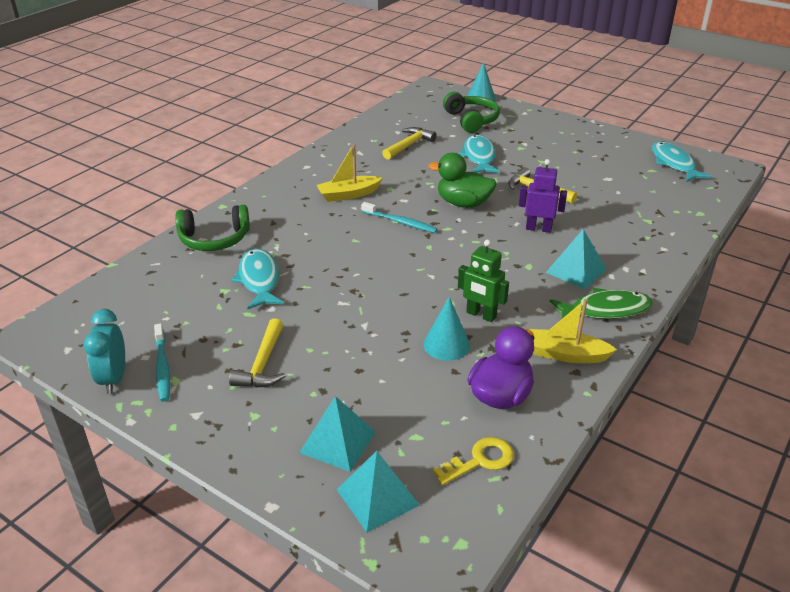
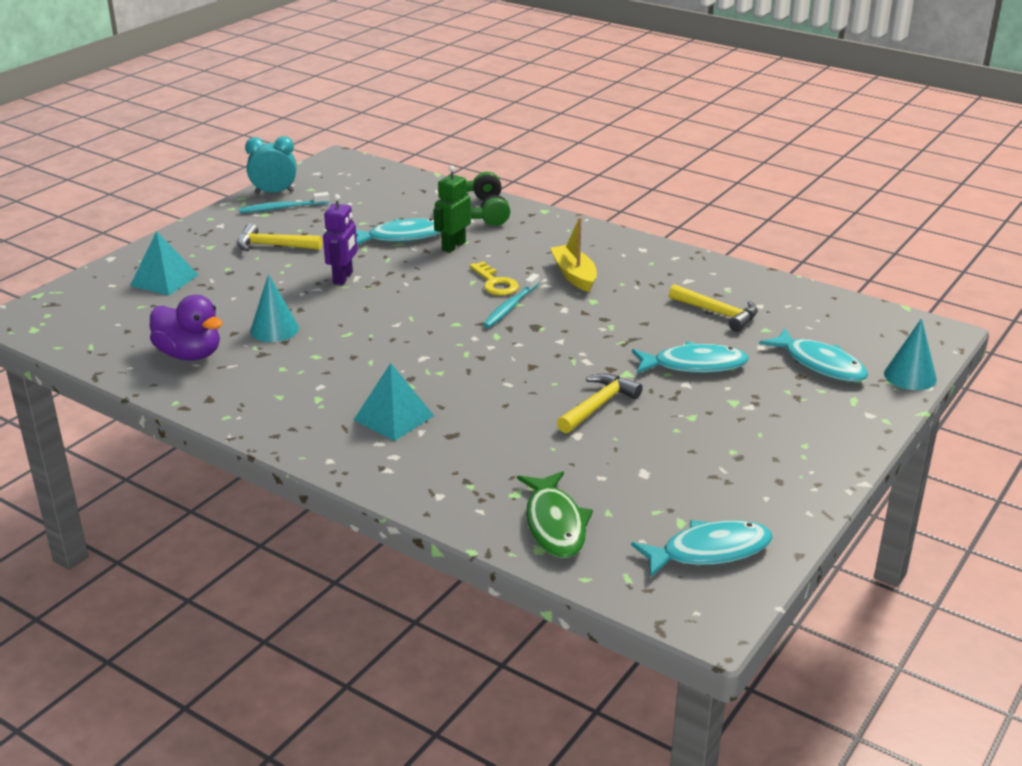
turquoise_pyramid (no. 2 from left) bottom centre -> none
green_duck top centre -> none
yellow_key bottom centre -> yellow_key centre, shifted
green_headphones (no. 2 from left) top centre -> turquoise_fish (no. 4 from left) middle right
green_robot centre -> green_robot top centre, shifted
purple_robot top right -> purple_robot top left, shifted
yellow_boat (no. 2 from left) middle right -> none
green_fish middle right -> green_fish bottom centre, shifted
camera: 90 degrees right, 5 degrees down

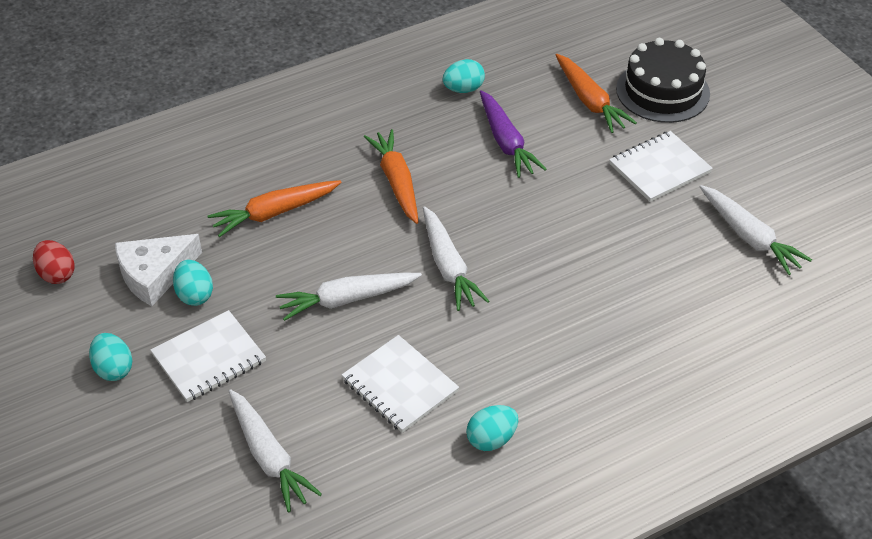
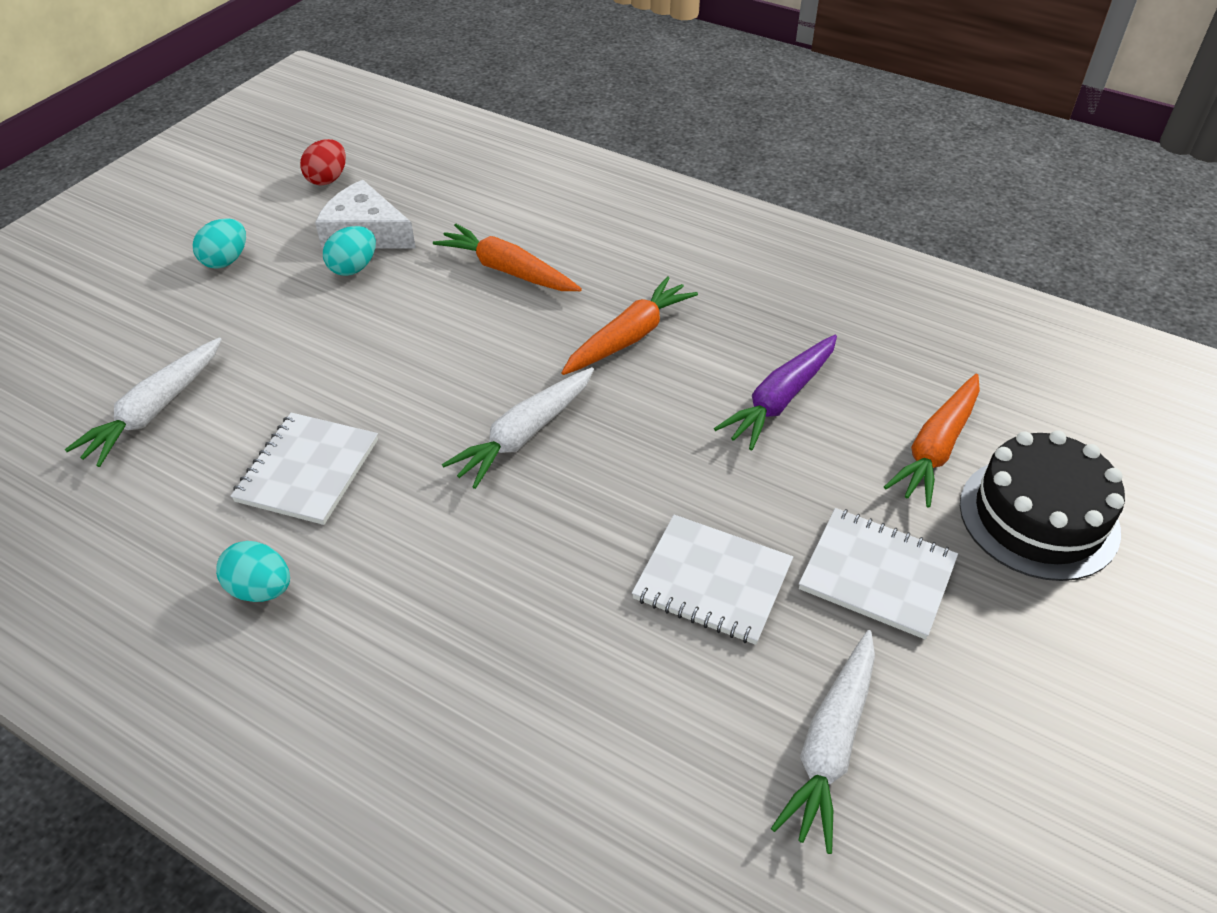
white_notebook (no. 1 from left in the first image) middle left -> white_notebook (no. 2 from left) centre, shifted
white_carrot (no. 2 from left) centre -> none
turquoise_egg (no. 3 from left) top centre -> none
camera: 60 degrees right, 0 degrees up

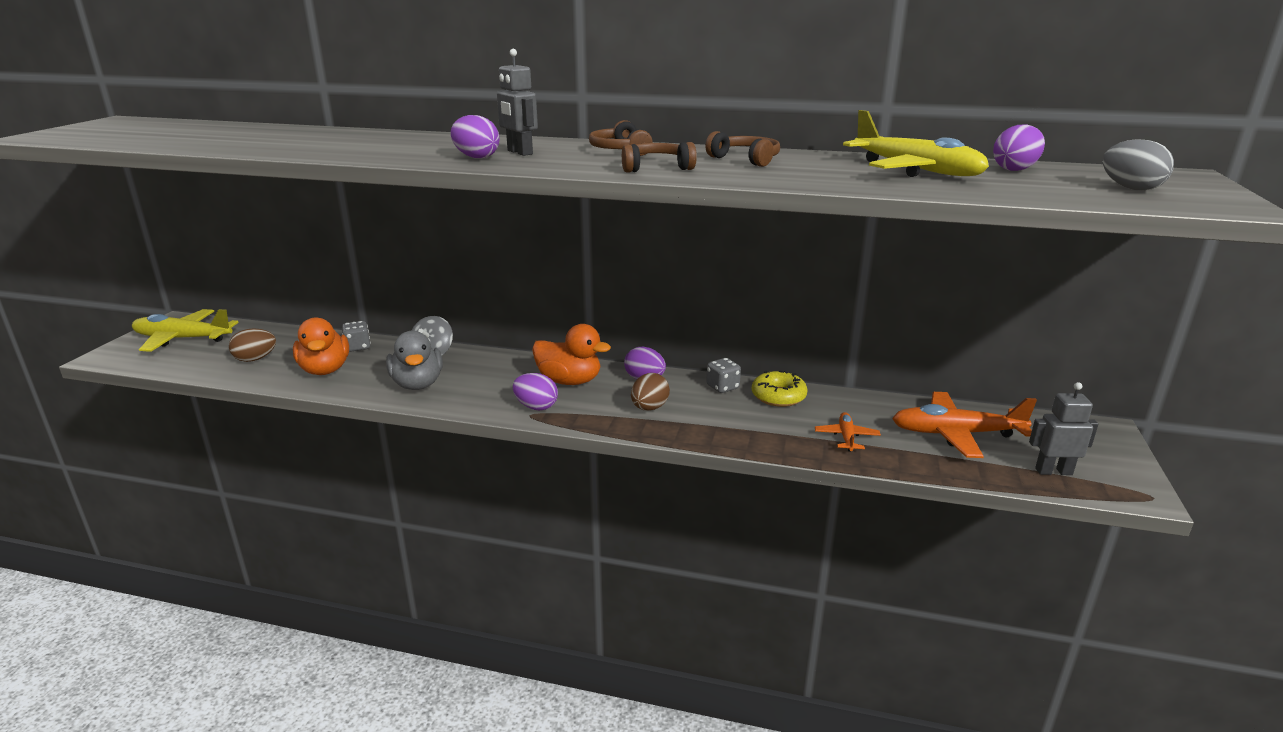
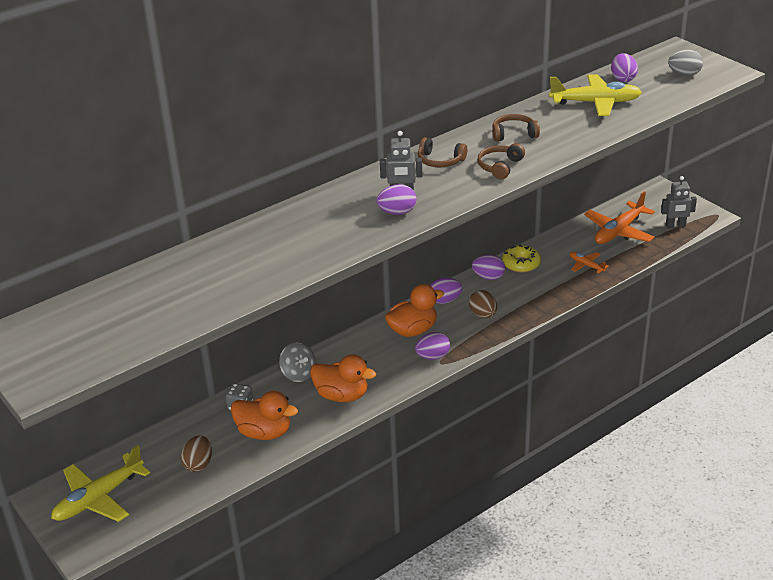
grey_duck middle left -> orange_duck (no. 2 from left) centre
grey_dice (no. 2 from left) centre -> purple_egg (no. 4 from left) centre
grey_robot (no. 2 from left) middle right, 135 degrees counterclockwise
camera: 50 degrees left, 10 degrees up

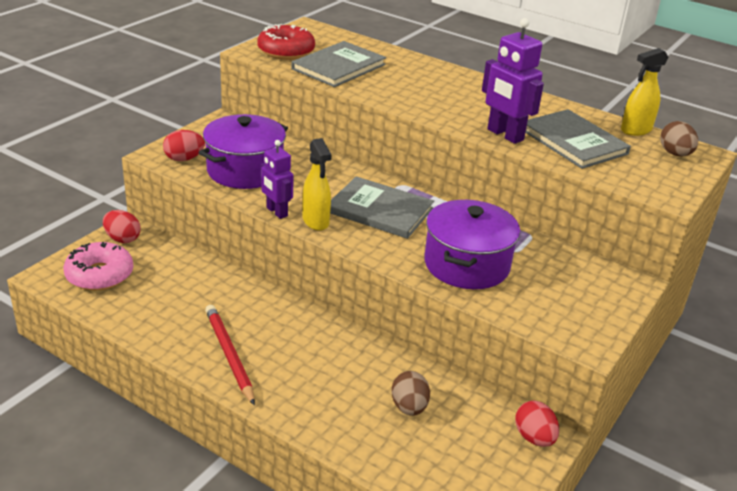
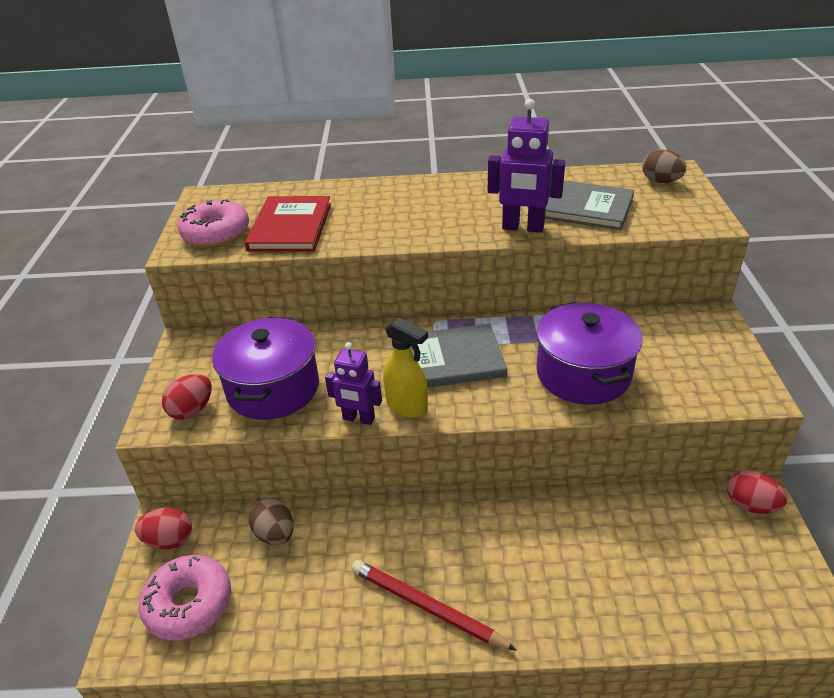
red_donut top centre -> pink_donut (no. 2 from left) top left
grey_book (no. 1 from left) top centre -> red_book top centre
brown_egg (no. 1 from left) bottom centre -> brown_egg (no. 1 from left) bottom left, shifted
yellow_spray_bottle (no. 2 from left) top right -> none
camera: 30 degrees left, 5 degrees up

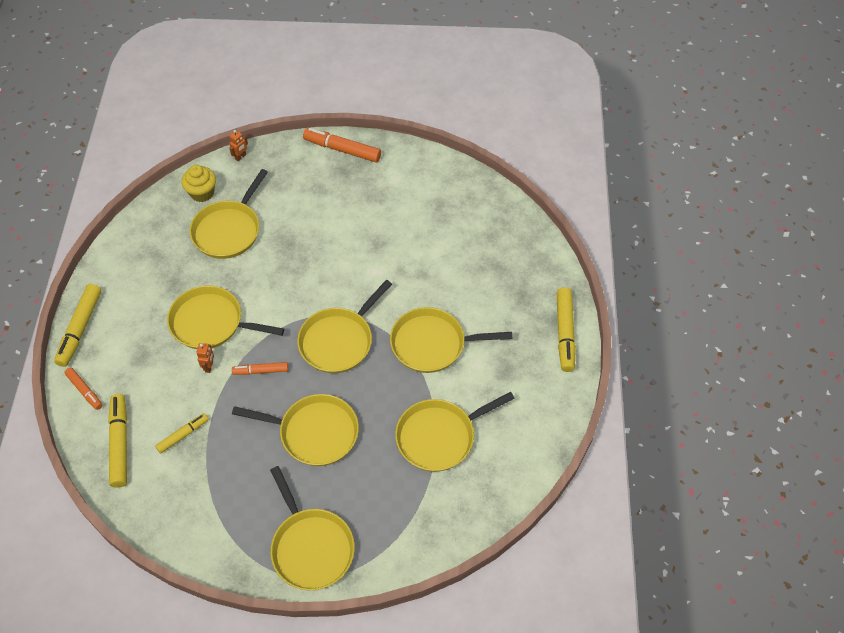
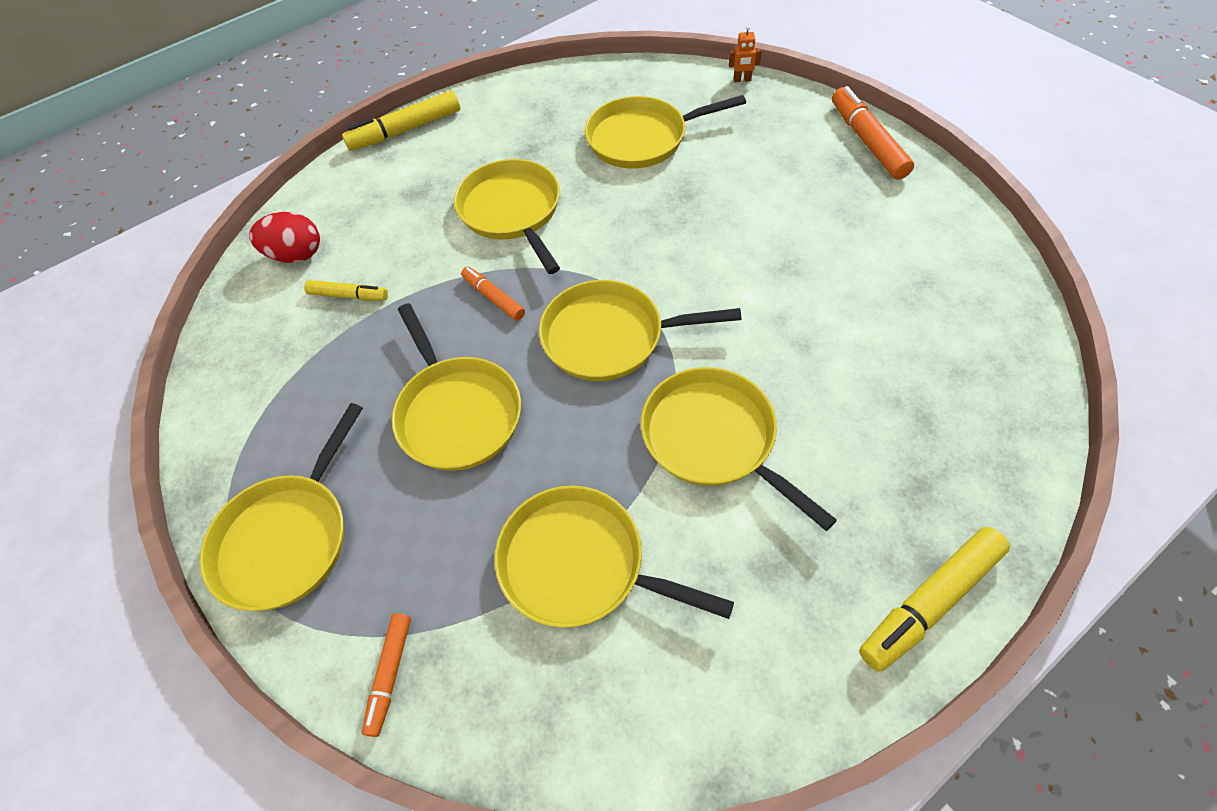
orange_marker (no. 1 from left) middle left -> orange_marker (no. 1 from left) bottom left, shifted
yellow_marker (no. 2 from left) bottom left -> red_egg top left
yellow_cupcake top left -> none
orange_robot (no. 1 from left) middle left -> none
camera: 55 degrees right, 0 degrees up

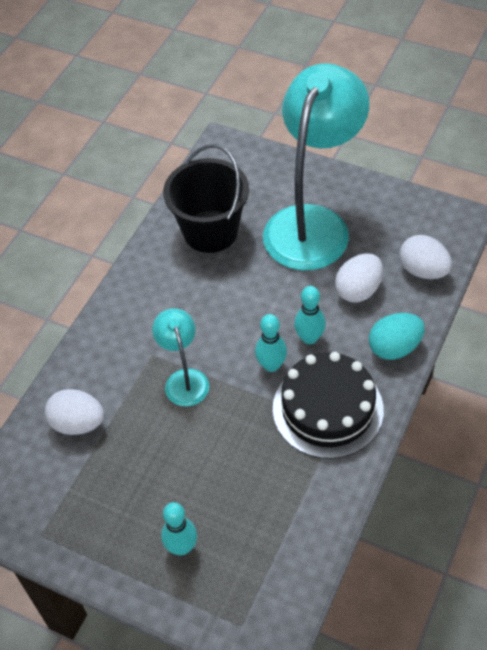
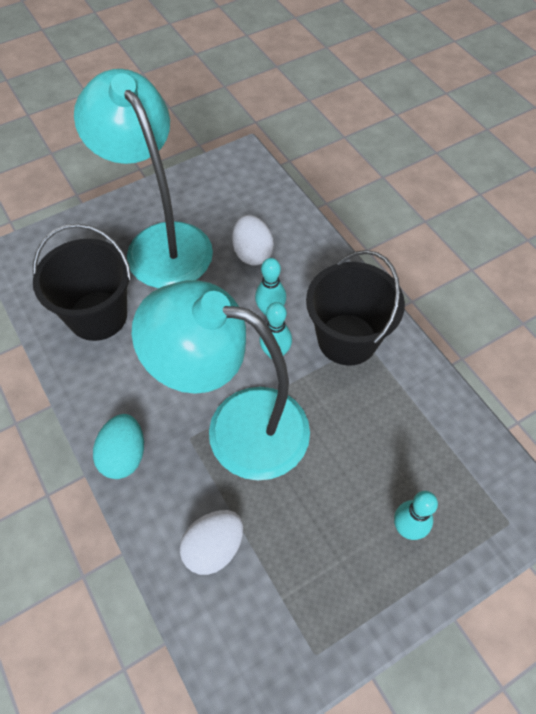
turquoise_lamp (no. 1 from left in the first image) centre -> turquoise_lamp (no. 2 from left) centre, x2.14
black_cake middle right -> black_bucket (no. 2 from left) centre
turquoise_egg middle right -> turquoise_egg middle left, shifted
white_egg (no. 3 from left) middle right -> none
camera: 60 degrees left, 5 degrees up

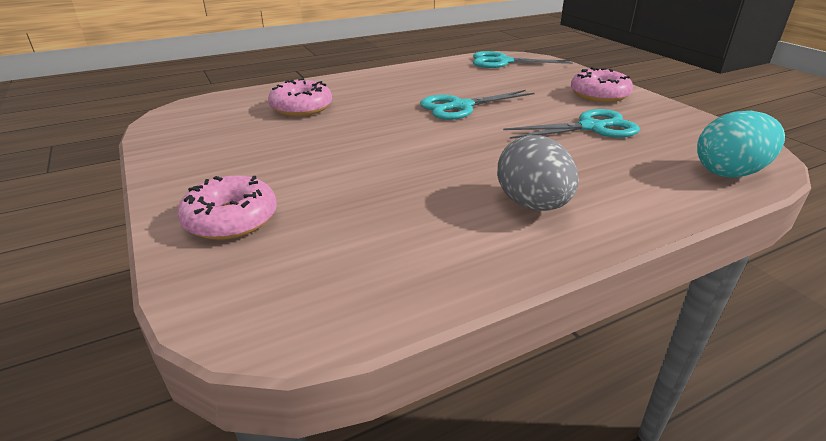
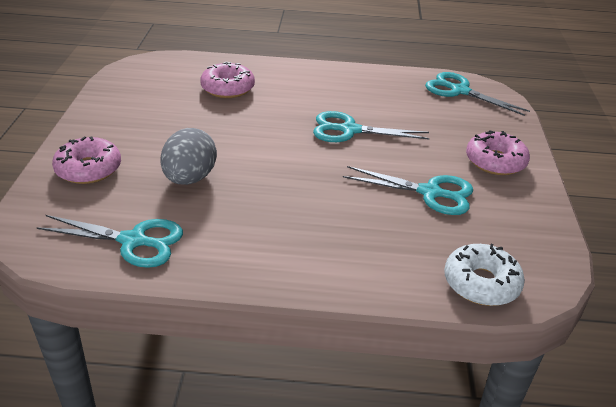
grey_egg centre -> grey_egg middle left, shifted
turquoise_egg top right -> white_donut bottom right
none -> turquoise_scissors (no. 1 from left) middle left
camera: 30 degrees right, 5 degrees up

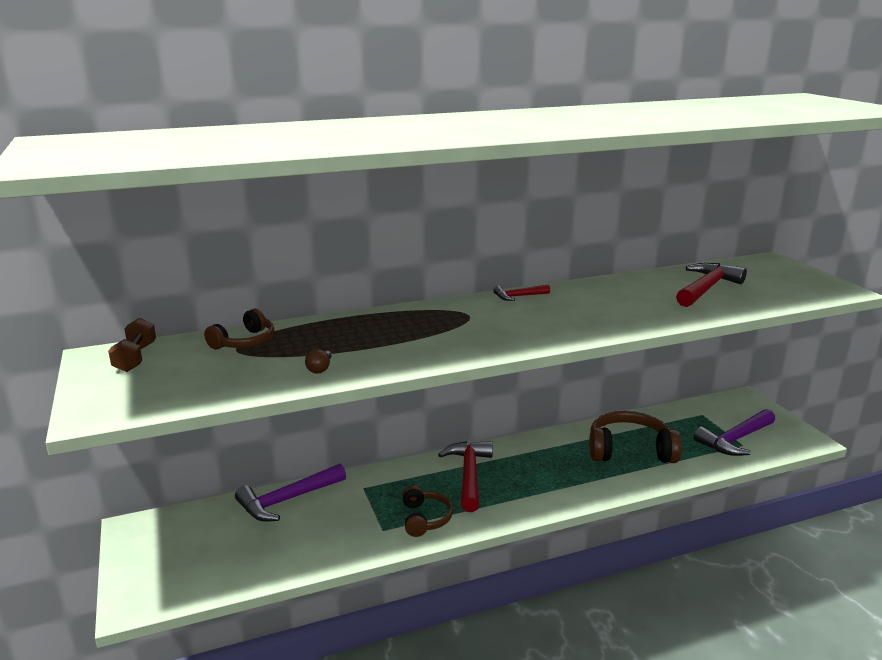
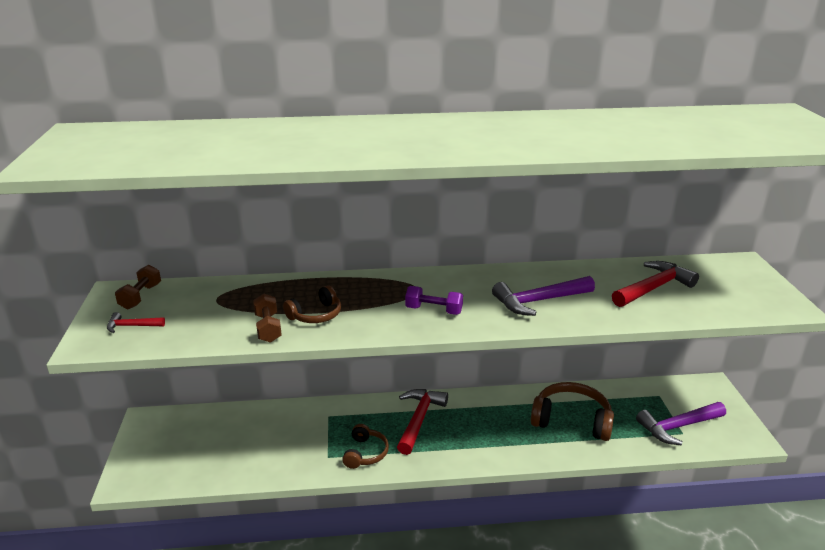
brown_headphones (no. 1 from left) middle left -> brown_headphones (no. 1 from left) centre, shifted
purple_hammer (no. 1 from left) bottom left -> purple_hammer (no. 1 from left) centre, shifted
brown_light_bulb centre -> brown_dumbbell (no. 2 from left) middle left
red_hammer (no. 2 from left in the first image) centre -> red_hammer (no. 1 from left) middle left, shifted
none -> purple_dumbbell centre
camera: 15 degrees right, 5 degrees up

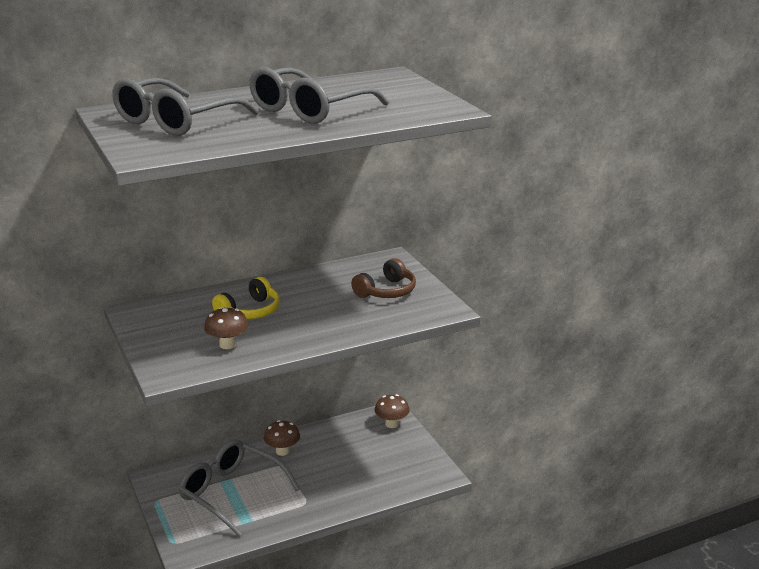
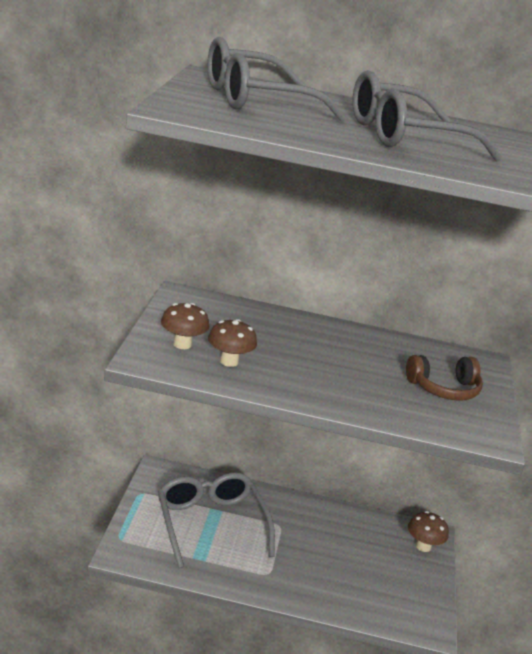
yellow_headphones middle left -> none
brown_mushroom (no. 2 from left in the first image) bottom centre -> brown_mushroom (no. 1 from left) centre, shifted
camera: 30 degrees right, 0 degrees up

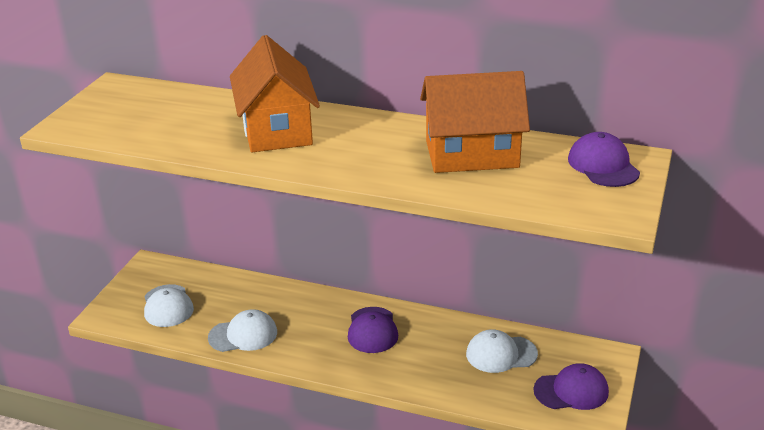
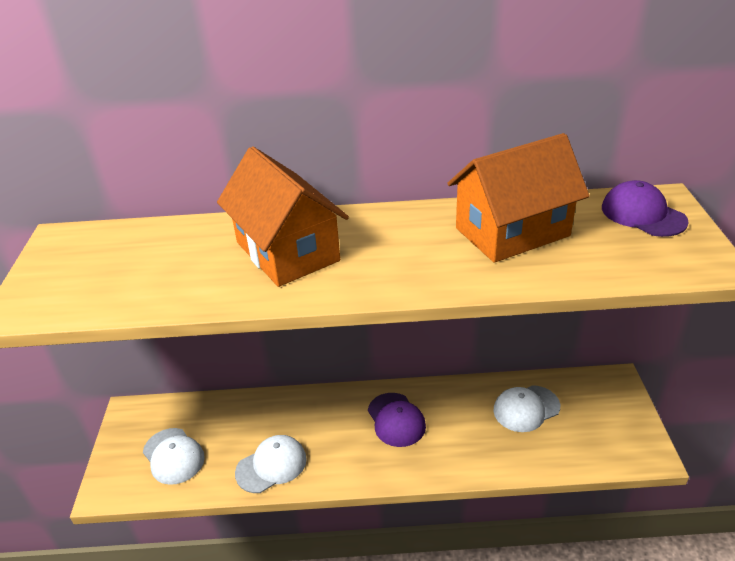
purple_cap (no. 2 from left) bottom right -> none
camera: 20 degrees left, 5 degrees up

